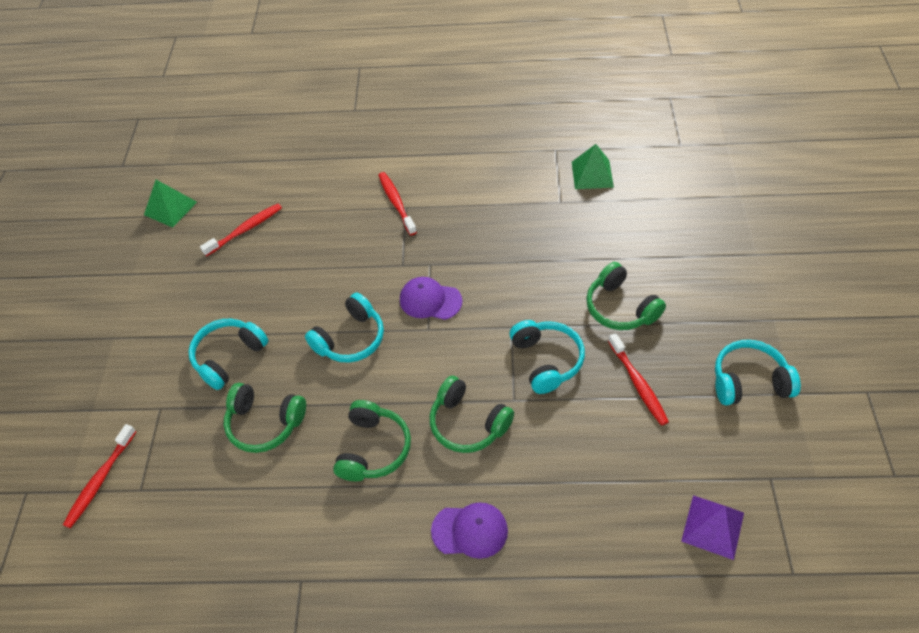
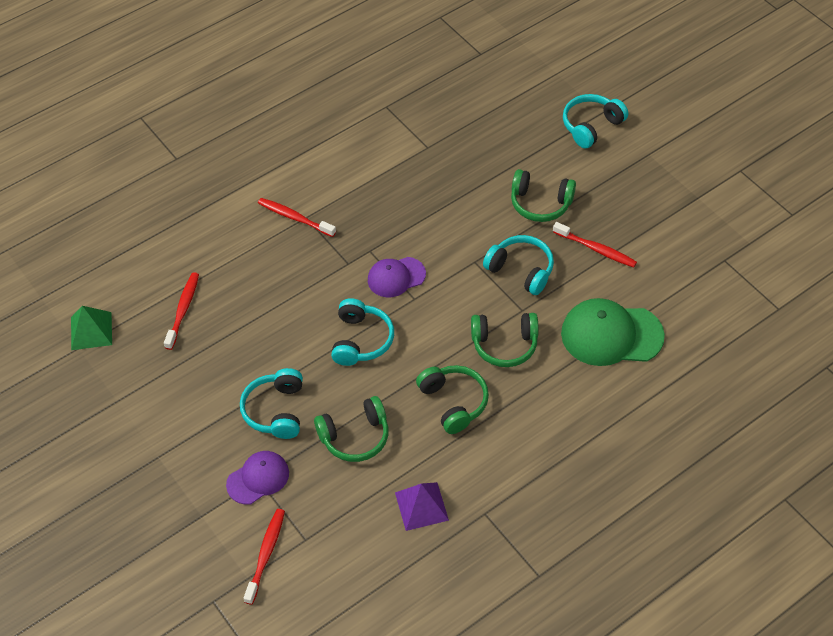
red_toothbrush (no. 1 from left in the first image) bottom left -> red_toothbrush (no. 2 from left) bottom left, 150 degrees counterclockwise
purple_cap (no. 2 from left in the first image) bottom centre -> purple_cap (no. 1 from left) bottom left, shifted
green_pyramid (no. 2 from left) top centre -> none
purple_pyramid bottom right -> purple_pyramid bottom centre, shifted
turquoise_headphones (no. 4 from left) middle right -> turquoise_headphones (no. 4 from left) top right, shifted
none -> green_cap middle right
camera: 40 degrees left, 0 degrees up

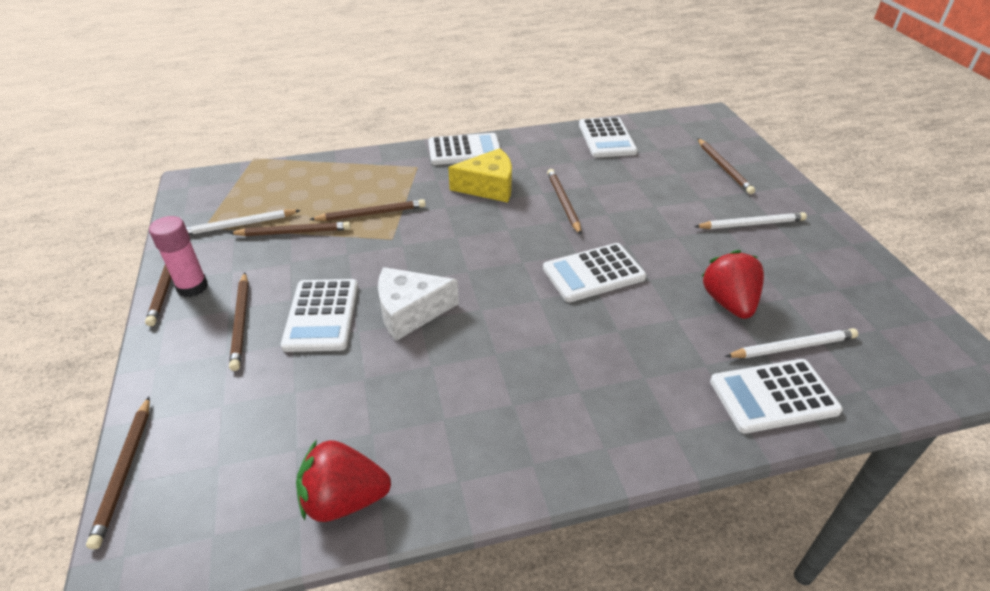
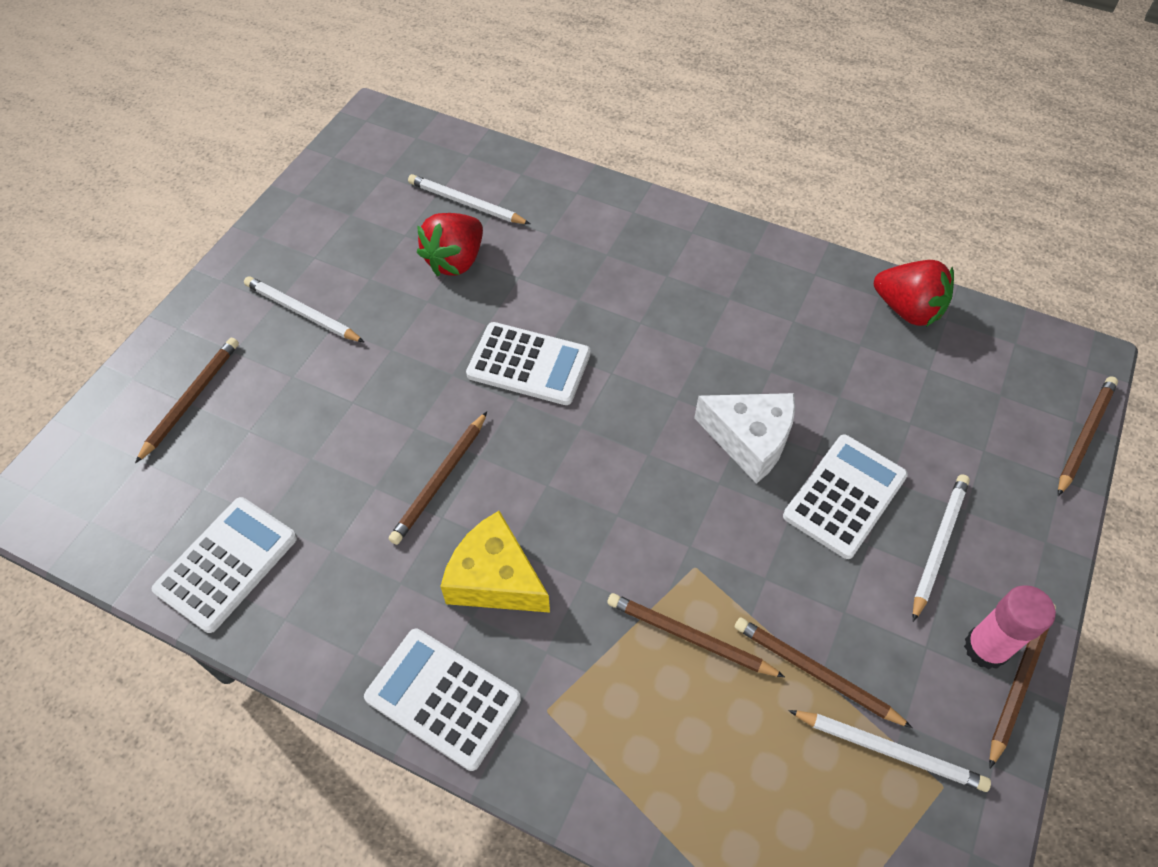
brown_pencil (no. 3 from left) middle left -> white_pencil (no. 4 from left) middle right
white_calculator (no. 5 from left) bottom right -> none
camera: 140 degrees left, 15 degrees up

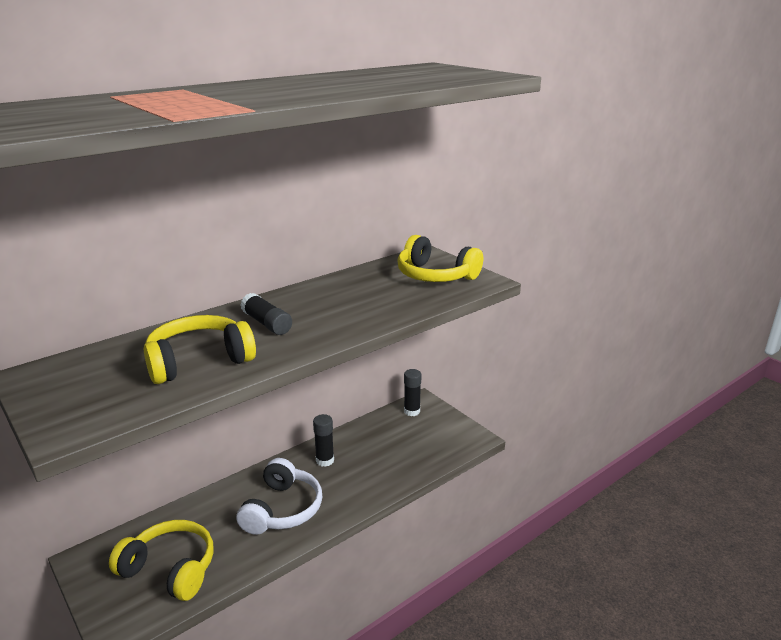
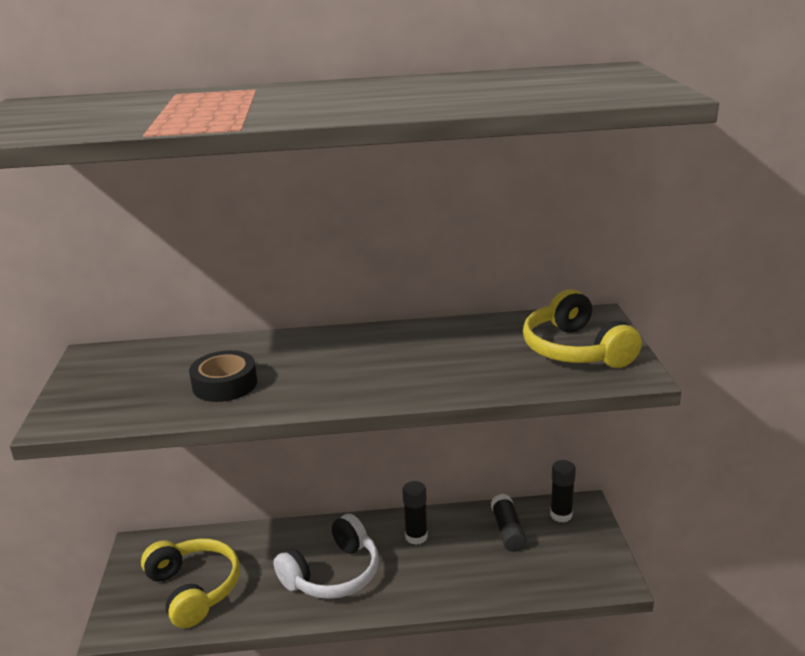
yellow_headphones (no. 2 from left) middle left -> black_tape middle left
black_glue_stick (no. 1 from left in the first image) centre -> black_glue_stick (no. 2 from left) bottom centre, shifted
camera: 35 degrees right, 0 degrees up

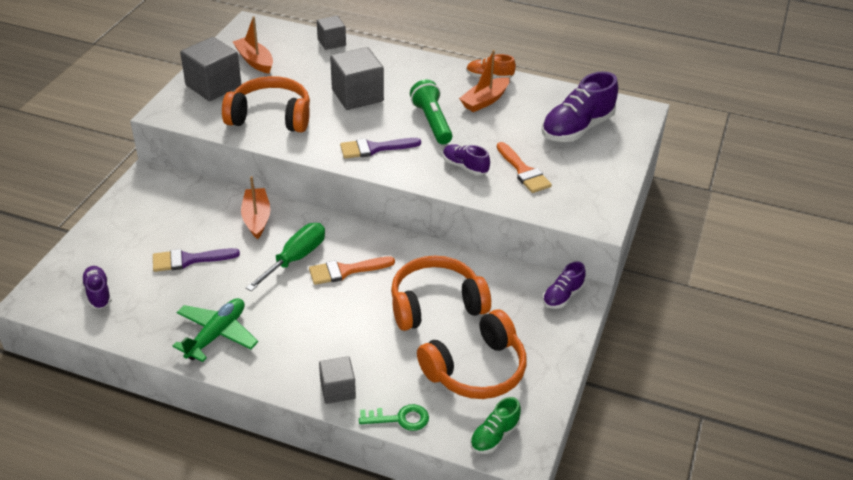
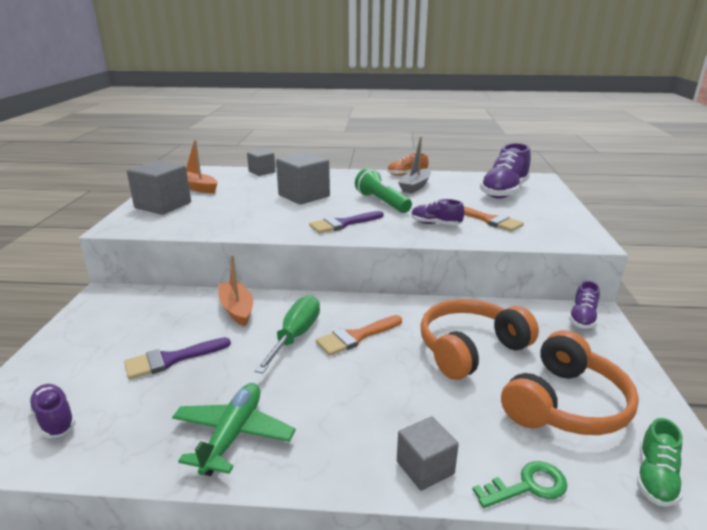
orange_headphones (no. 1 from left) top left -> none
orange_boat (no. 3 from left) top centre -> grey_boat top centre
camera: 15 degrees left, 15 degrees down

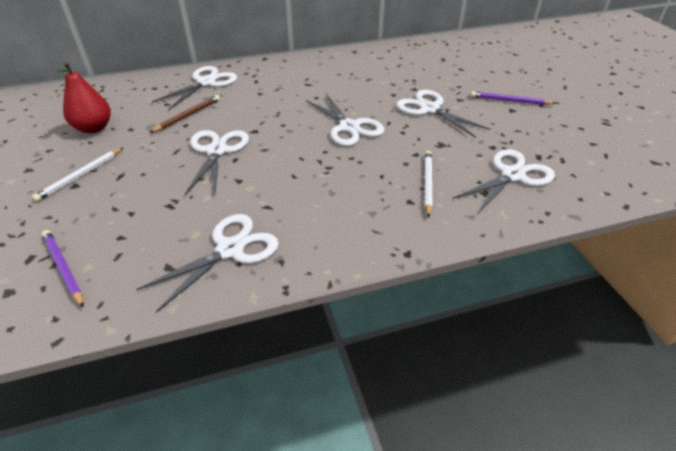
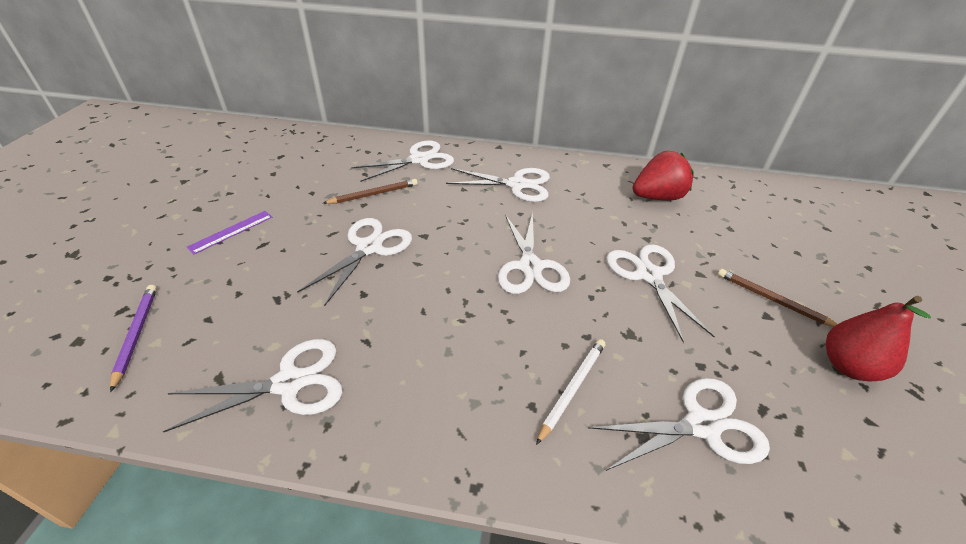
white_pencil (no. 1 from left) middle left -> purple_ruler middle left
red_pear top left -> red_pear middle right, shifted
purple_pencil (no. 2 from left) top right -> brown_pencil (no. 2 from left) middle right
none -> white_scissors (no. 4 from left) centre
none -> red_strawberry top right
camera: 25 degrees right, 0 degrees up

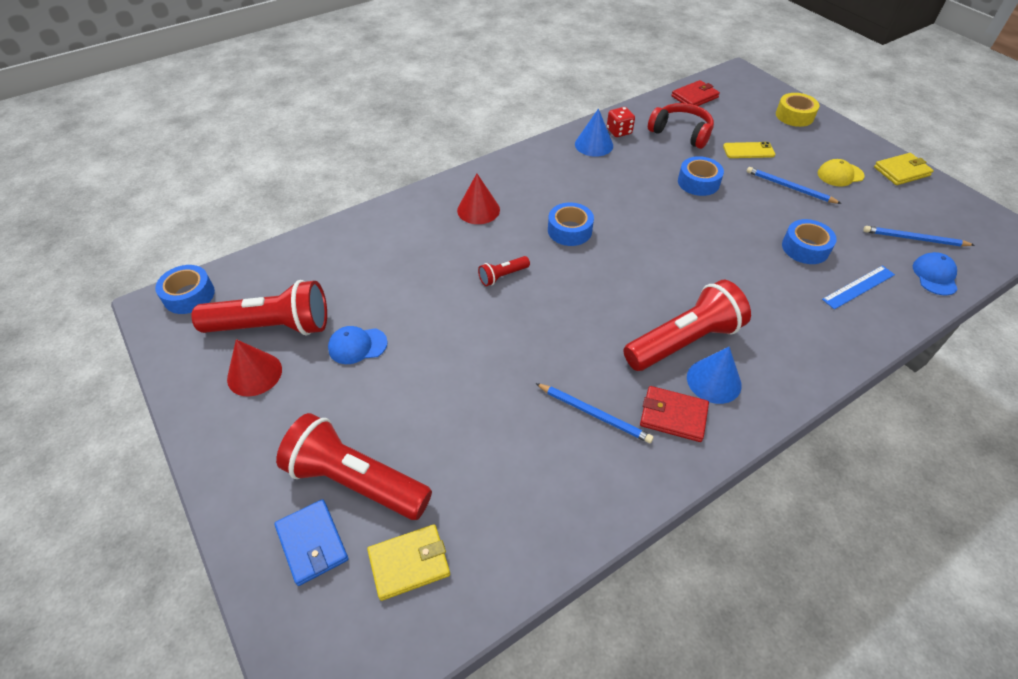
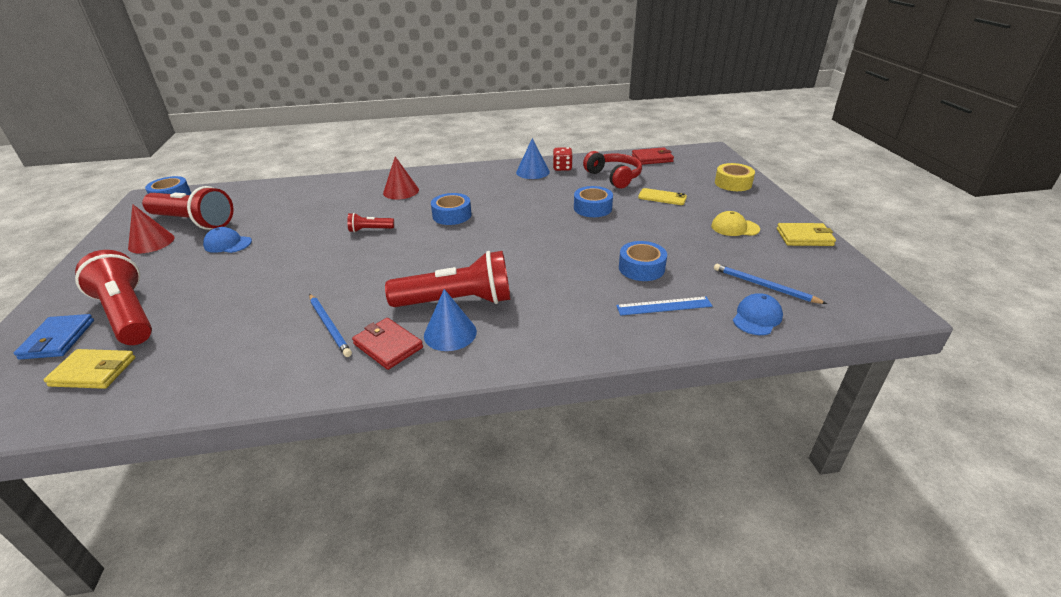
blue_pencil (no. 2 from left) top right -> none
camera: 25 degrees right, 15 degrees down

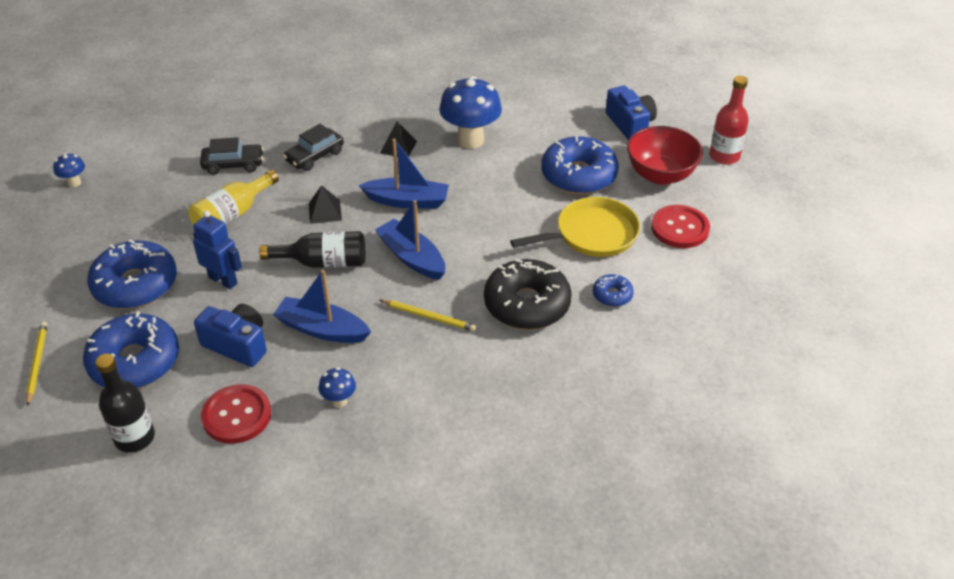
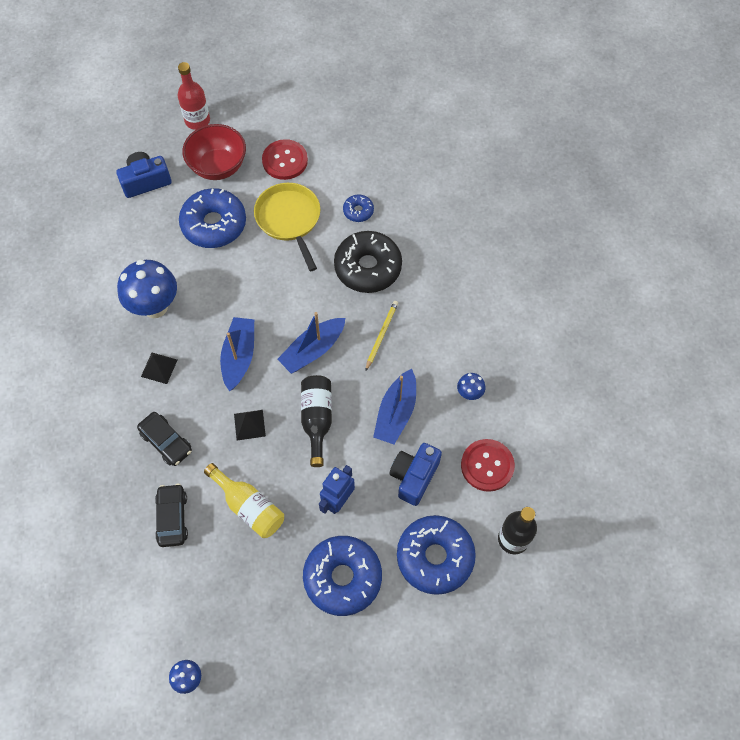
yellow_pencil (no. 1 from left) middle left -> none
camera: 90 degrees left, 20 degrees up

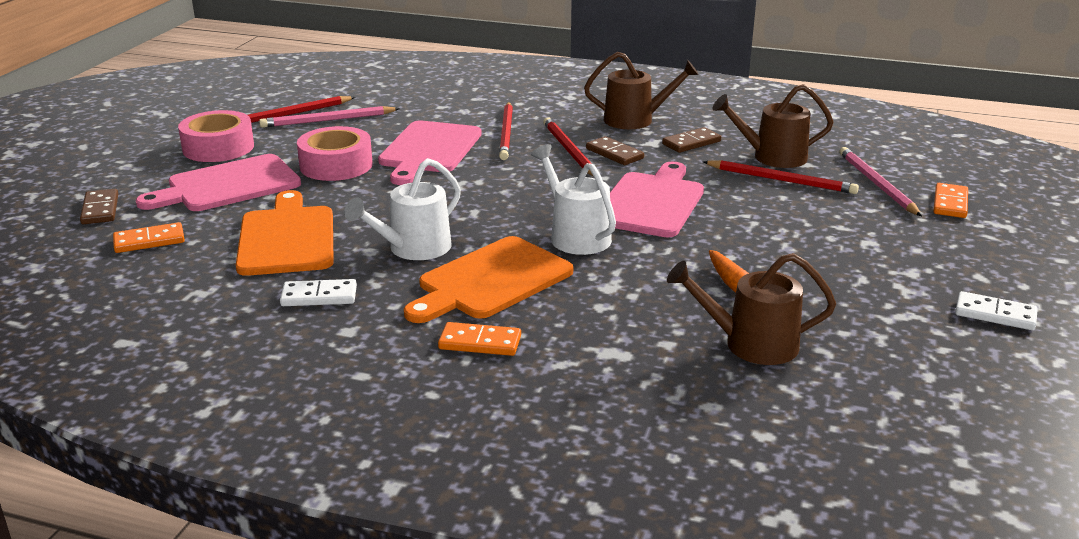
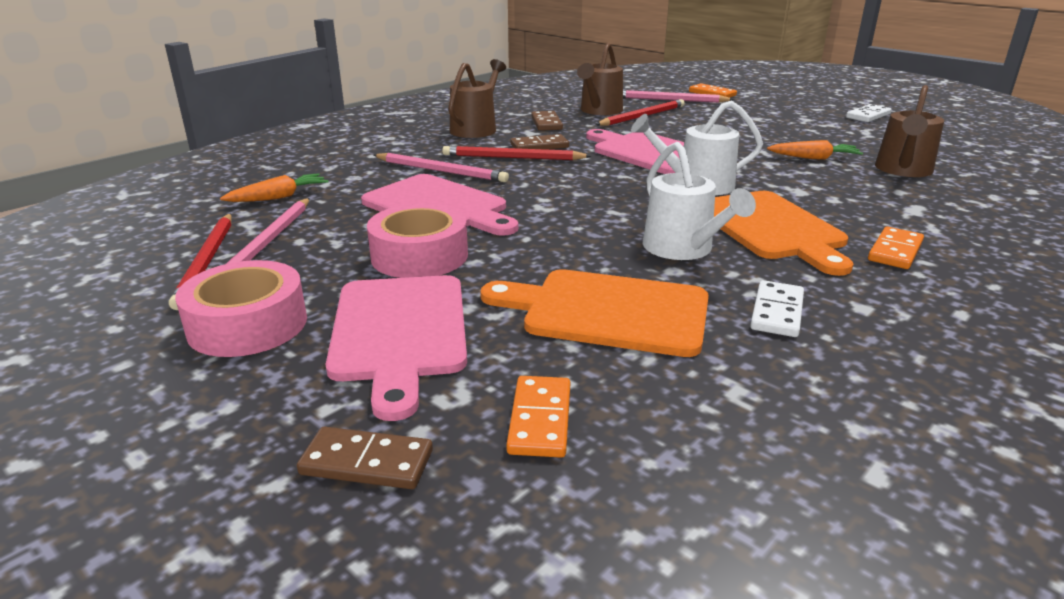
red_pencil (no. 2 from left) top centre -> pink_pencil (no. 2 from left) top centre
none -> orange_carrot (no. 1 from left) top left
camera: 65 degrees left, 0 degrees up

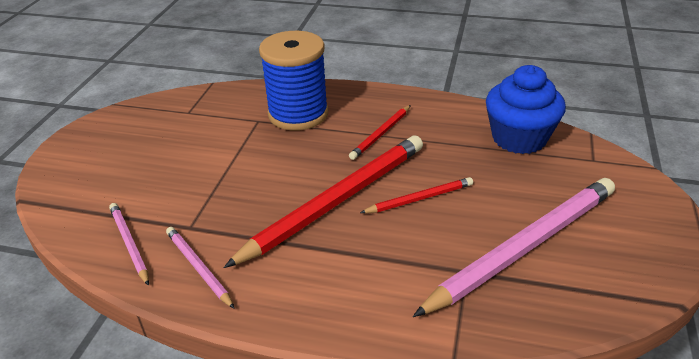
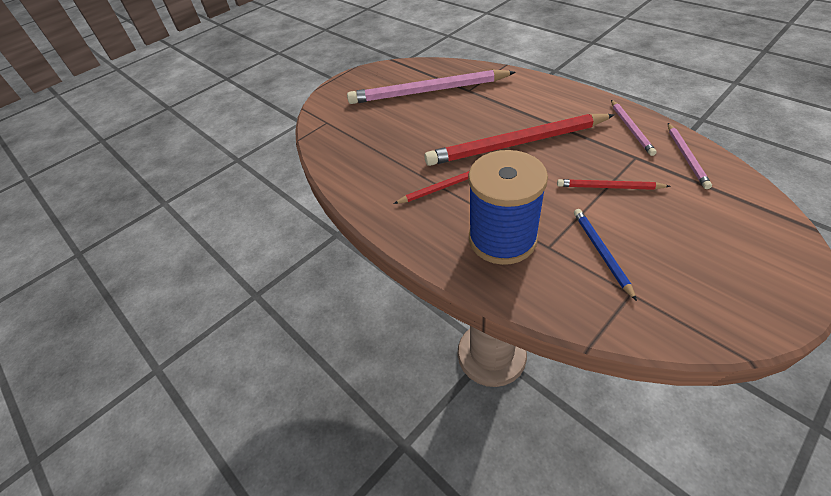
red_pencil (no. 3 from left) centre -> red_pencil (no. 3 from left) middle right, shifted
blue_cupcake top right -> none
none -> blue_pencil middle right
camera: 145 degrees left, 10 degrees up

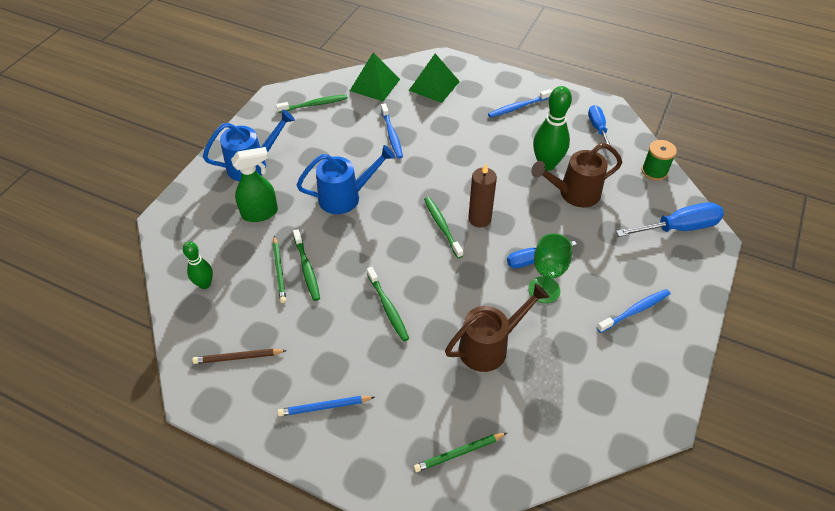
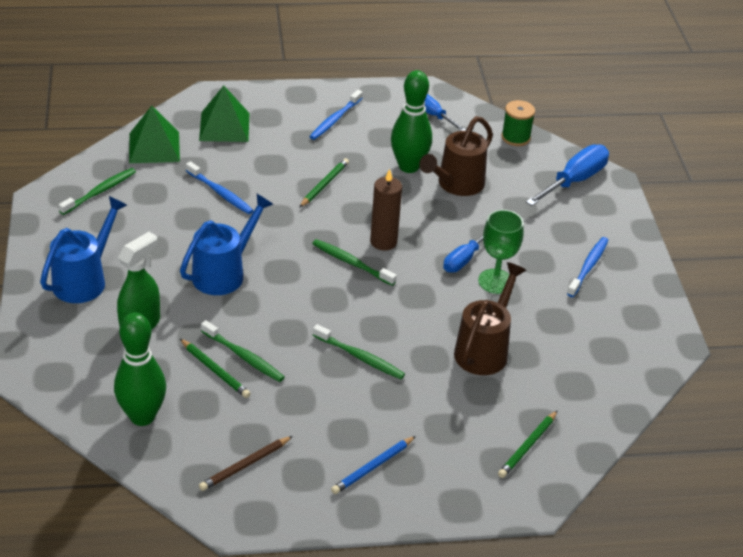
green_bowling_pin (no. 1 from left) middle left, x1.68
none -> green_pencil (no. 2 from left) top centre
camera: 35 degrees left, 10 degrees down

